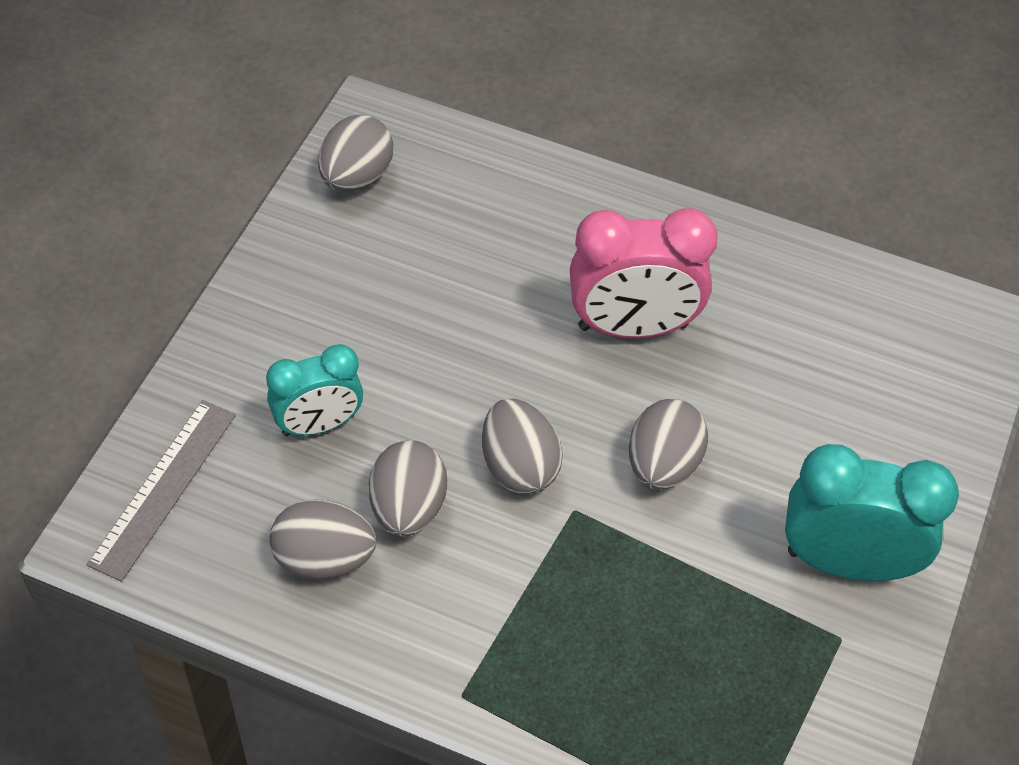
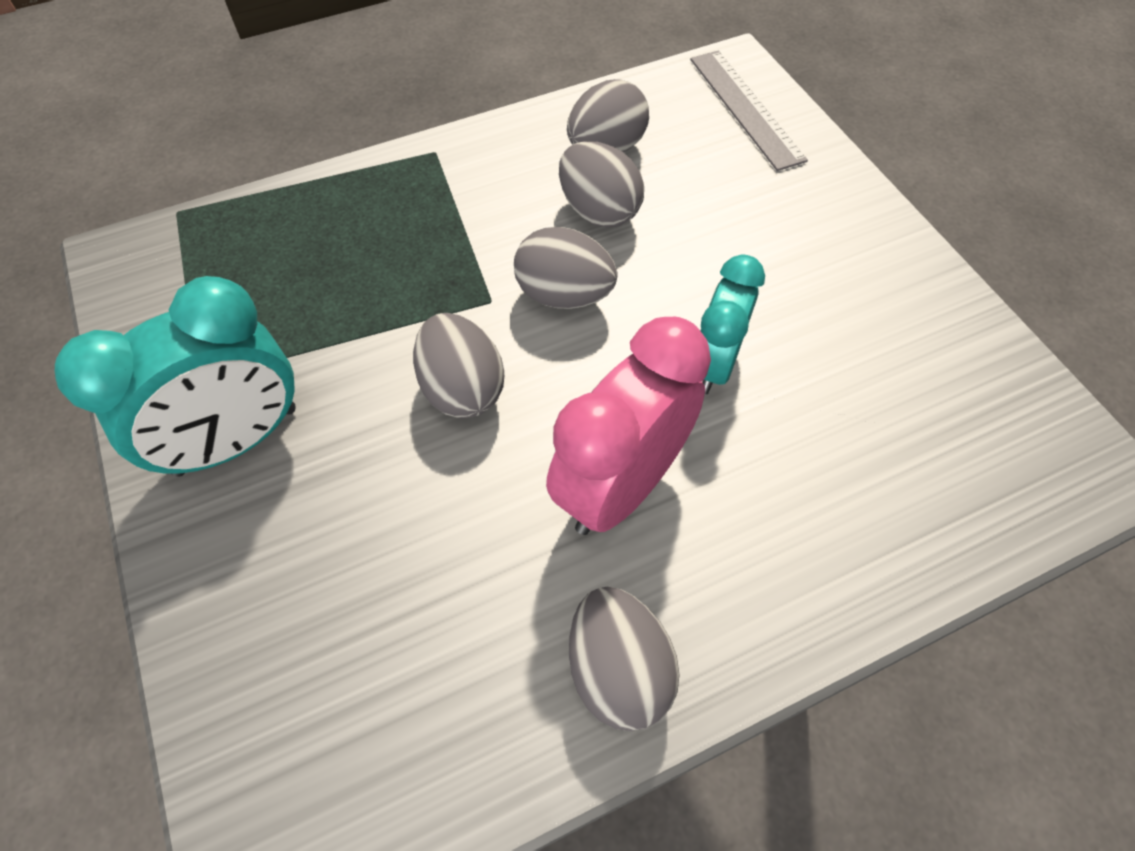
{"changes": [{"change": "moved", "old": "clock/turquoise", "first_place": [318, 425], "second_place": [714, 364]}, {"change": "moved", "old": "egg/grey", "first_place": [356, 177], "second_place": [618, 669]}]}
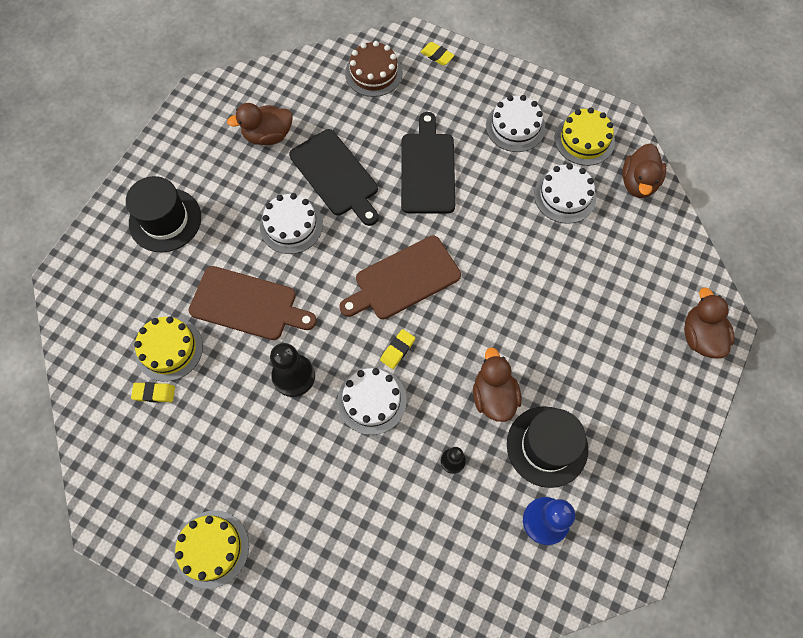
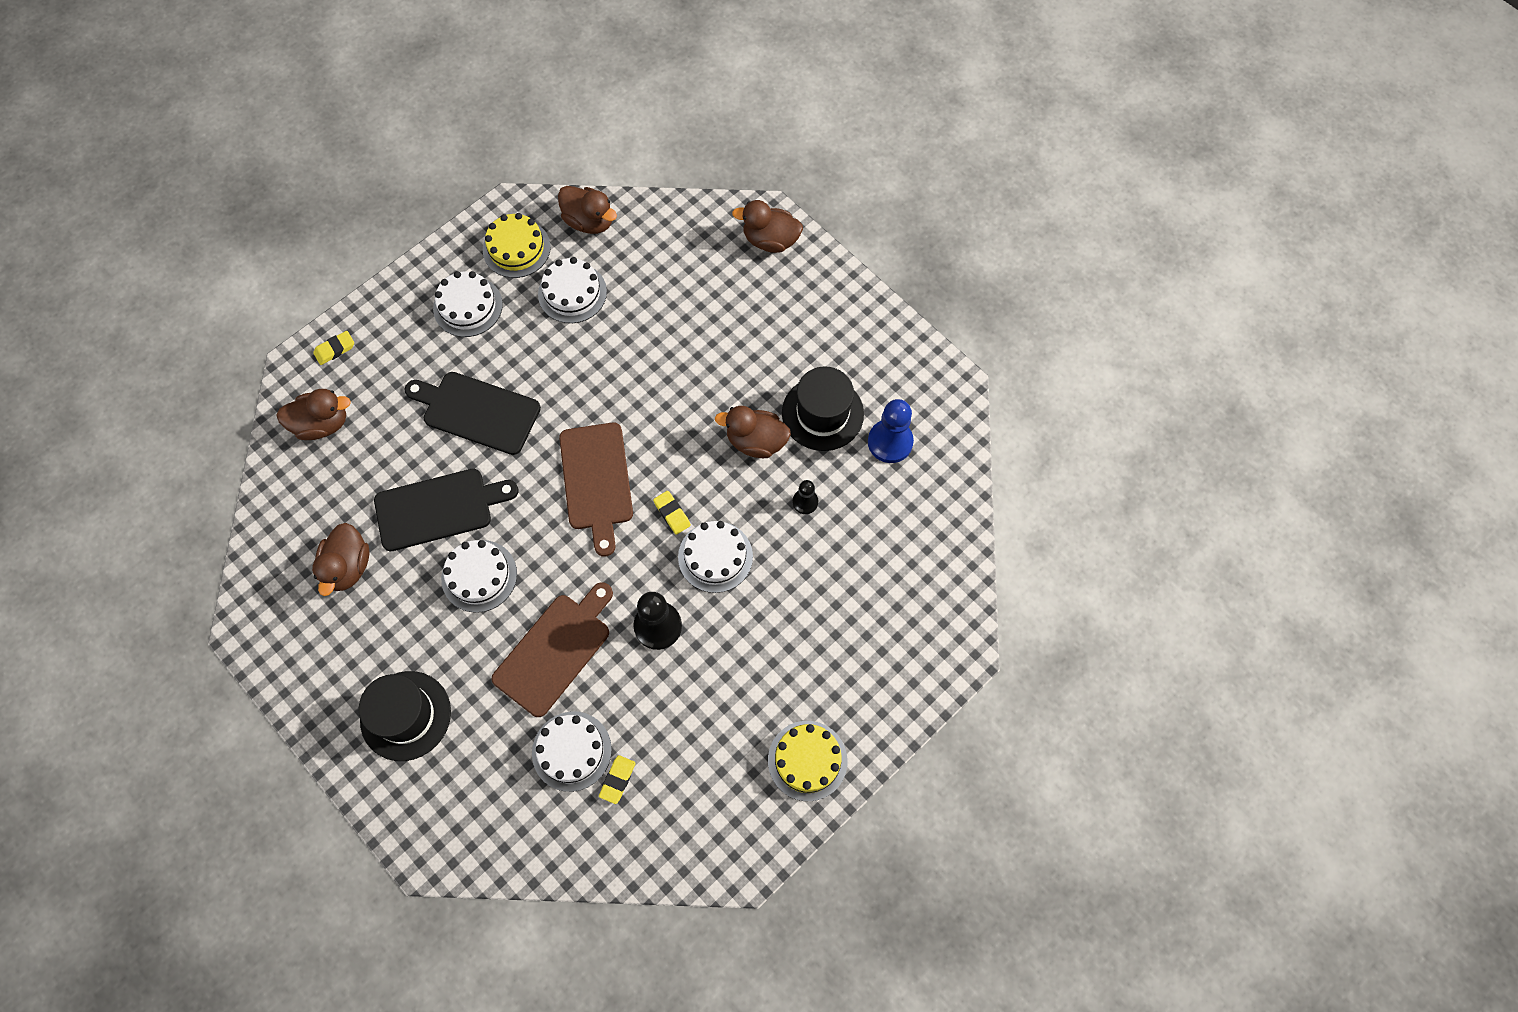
{"changes": [{"change": "replaced", "old": "cake/brown", "new": "duck/brown", "first_place": [373, 73], "second_place": [322, 424]}, {"change": "recoloured", "old": "cake/yellow", "new": "cake/white", "first_place": [169, 349], "second_place": [571, 751]}]}
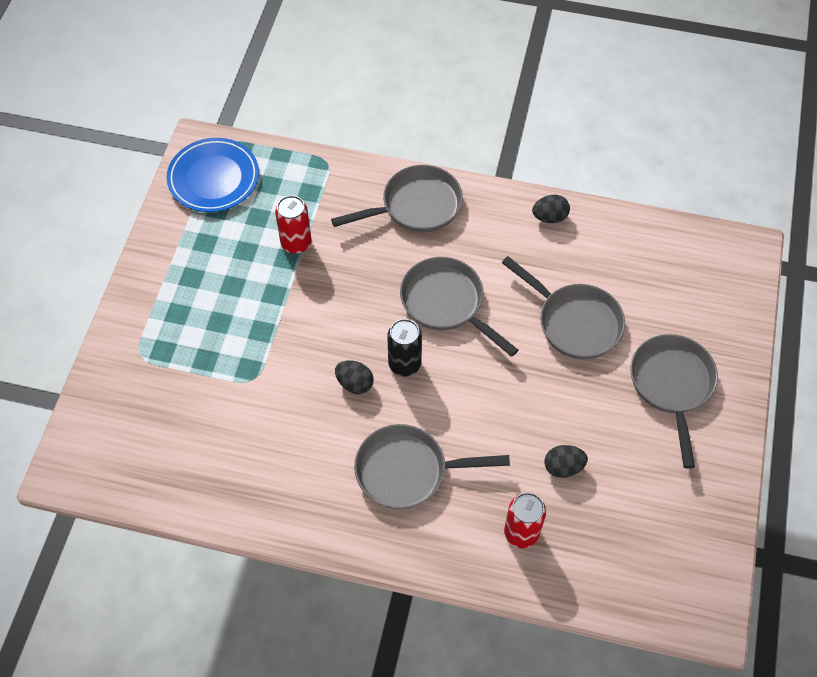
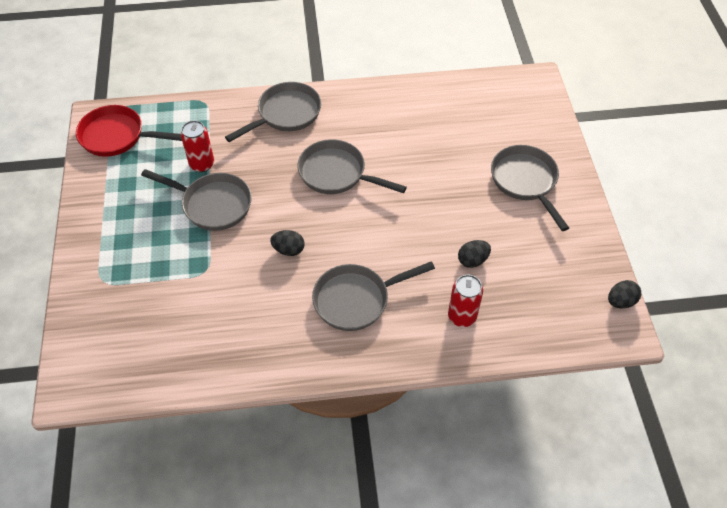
{"changes": [{"change": "removed", "old": "can/black", "first_place": [404, 364]}, {"change": "moved", "old": "pan/grey", "first_place": [575, 322], "second_place": [213, 204]}, {"change": "moved", "old": "egg/black", "first_place": [549, 217], "second_place": [620, 301]}, {"change": "replaced", "old": "plate/blue", "new": "pan/red", "first_place": [214, 178], "second_place": [117, 136]}]}
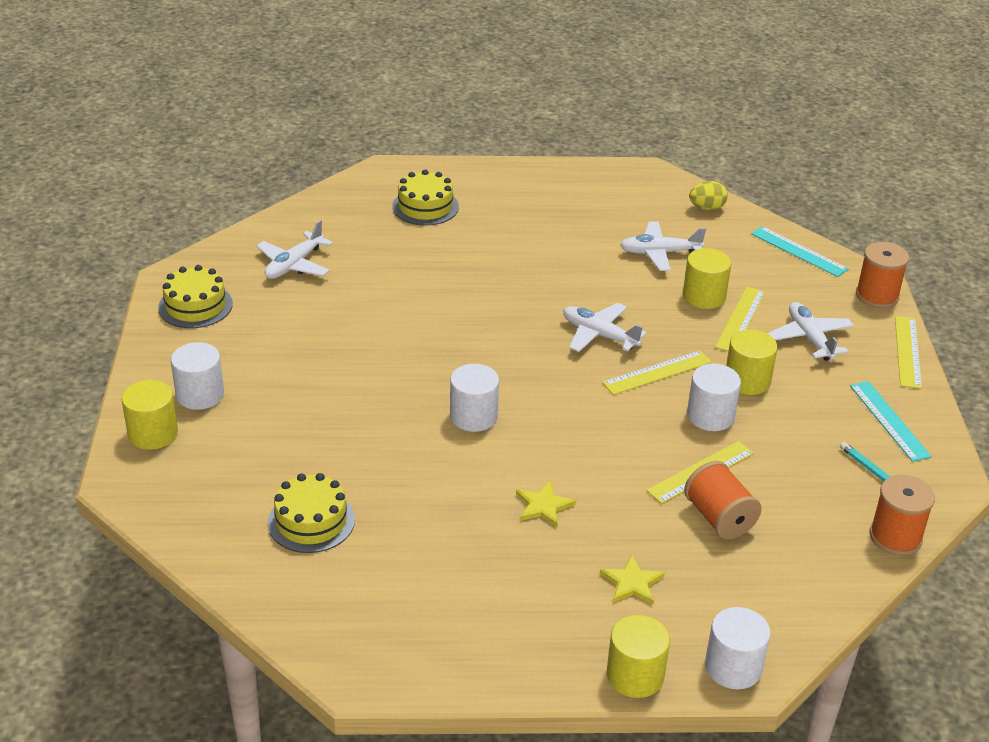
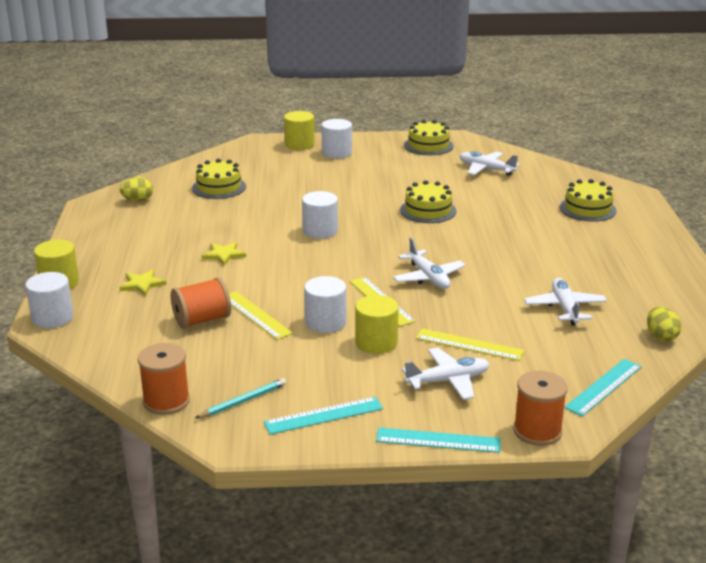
{"changes": [{"change": "removed", "old": "cylinder/yellow", "first_place": [704, 296]}, {"change": "added", "new": "egg/yellow", "second_place": [138, 200]}, {"change": "added", "new": "cake/yellow", "second_place": [428, 210]}, {"change": "recoloured", "old": "ruler/yellow", "new": "ruler/turquoise", "first_place": [907, 351], "second_place": [438, 440]}, {"change": "turned", "old": "plane/white", "first_place": [599, 335], "second_place": [428, 277], "degrees": 120}]}
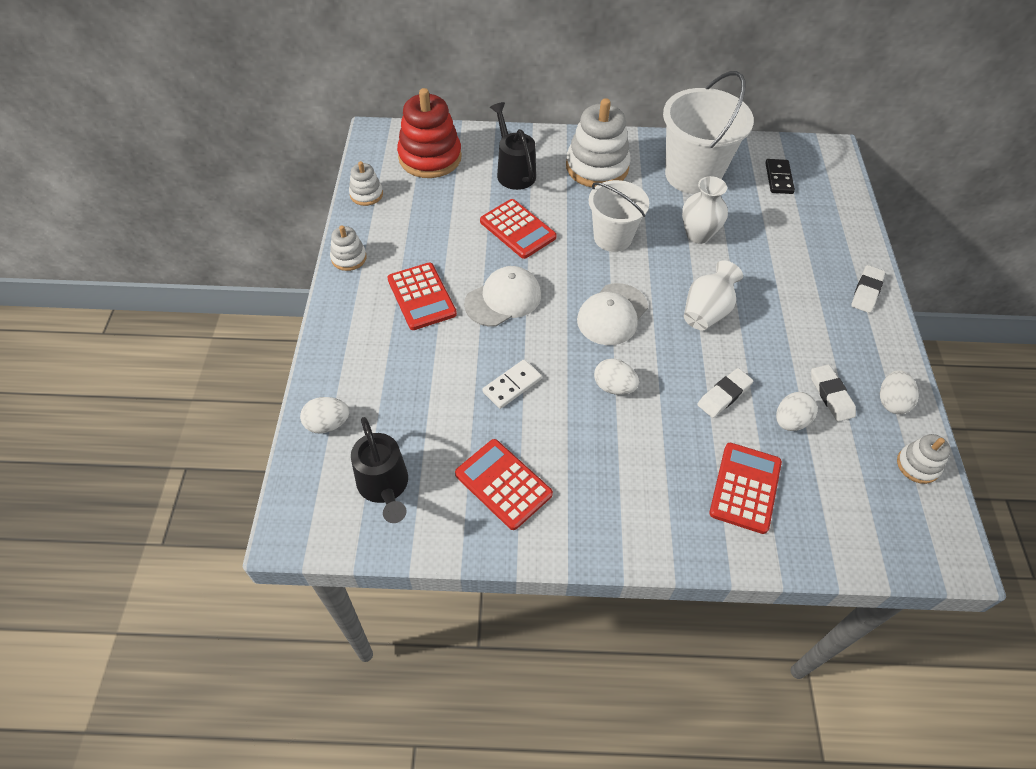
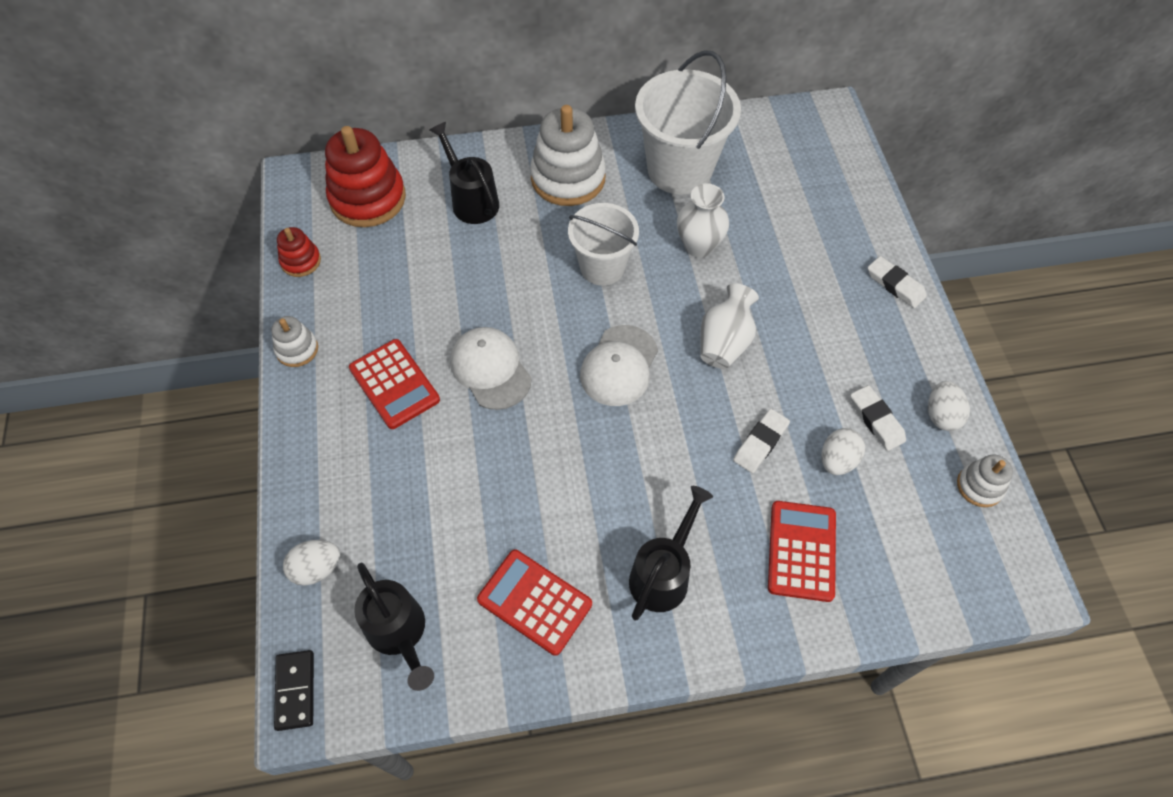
{"changes": [{"change": "removed", "old": "calculator/red", "first_place": [517, 229]}, {"change": "removed", "old": "domino/white", "first_place": [512, 385]}, {"change": "removed", "old": "egg/white", "first_place": [614, 387]}, {"change": "added", "new": "watering can/black", "second_place": [663, 574]}, {"change": "moved", "old": "domino/black", "first_place": [778, 178], "second_place": [295, 690]}, {"change": "recoloured", "old": "stacking toy/white", "new": "stacking toy/red", "first_place": [366, 194], "second_place": [301, 261]}, {"change": "turned", "old": "cap/white", "first_place": [503, 299], "second_place": [490, 369], "degrees": -75}, {"change": "turned", "old": "eraser/white", "first_place": [866, 291], "second_place": [895, 285], "degrees": -60}]}
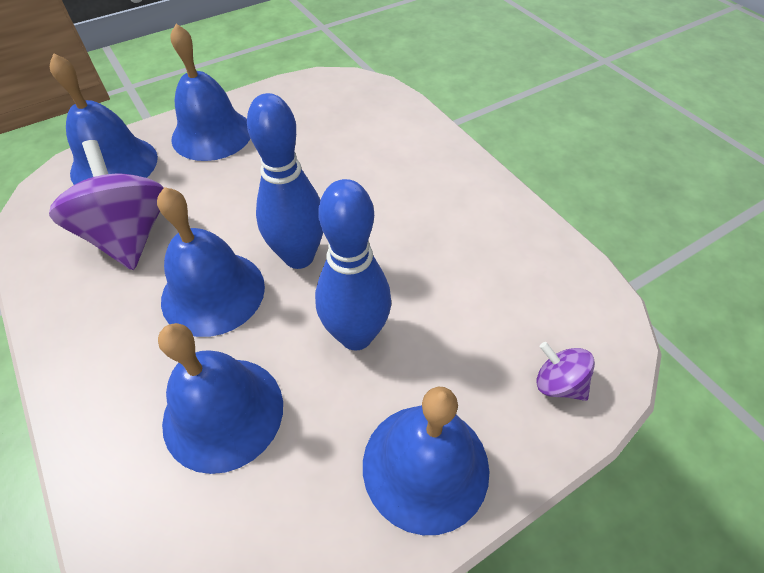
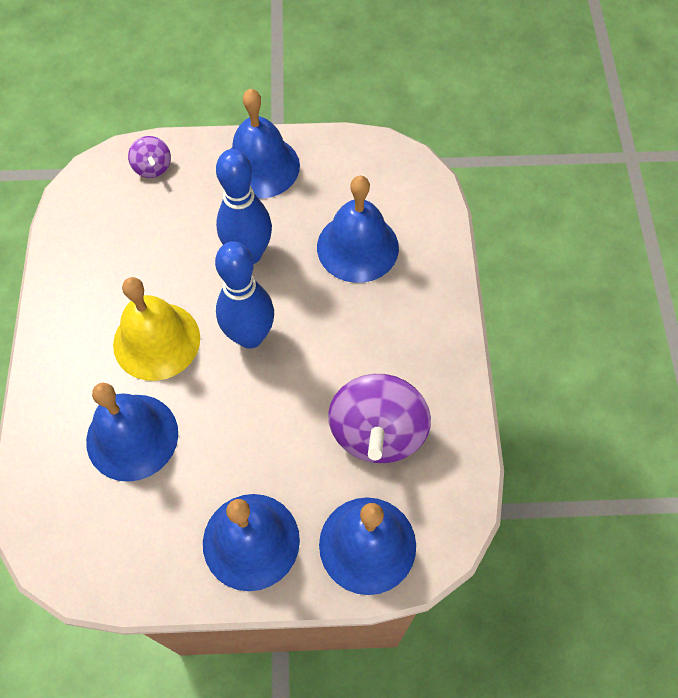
{"changes": [{"change": "added", "new": "bell/yellow", "second_place": [156, 341]}, {"change": "moved", "old": "bell/blue", "first_place": [213, 292], "second_place": [132, 437]}]}
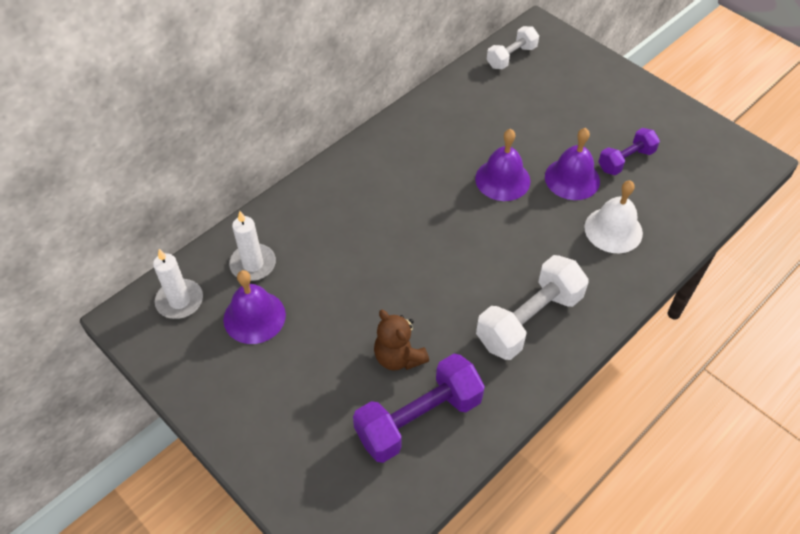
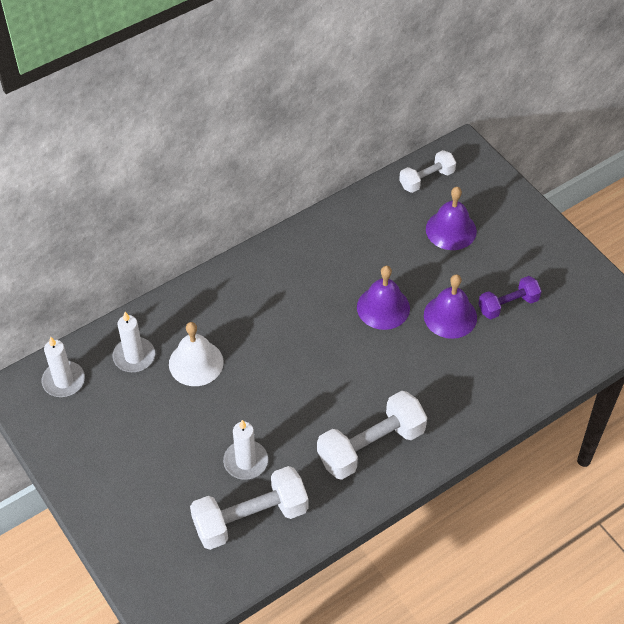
{"changes": [{"change": "moved", "old": "bell/purple", "first_place": [254, 317], "second_place": [451, 230]}, {"change": "moved", "old": "bell/white", "first_place": [613, 230], "second_place": [196, 363]}, {"change": "replaced", "old": "teddy bear/brown", "new": "candle/white", "first_place": [398, 357], "second_place": [245, 461]}, {"change": "recoloured", "old": "dumbbell/purple", "new": "dumbbell/white", "first_place": [418, 419], "second_place": [250, 518]}]}
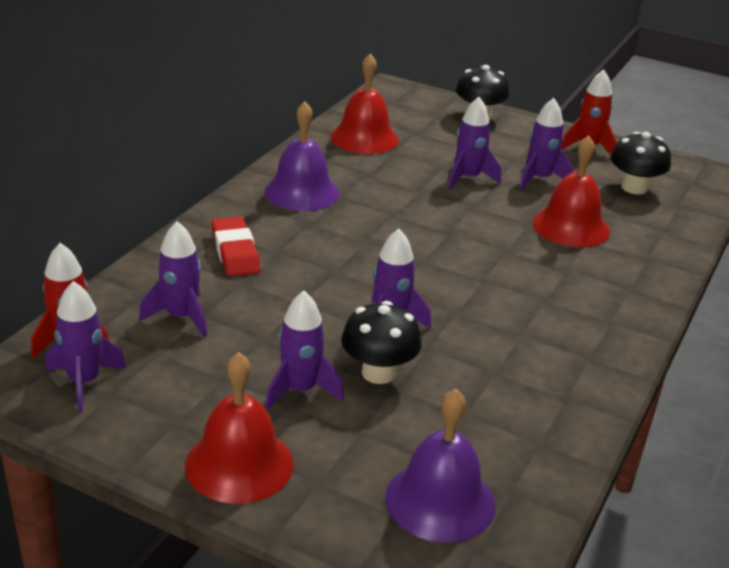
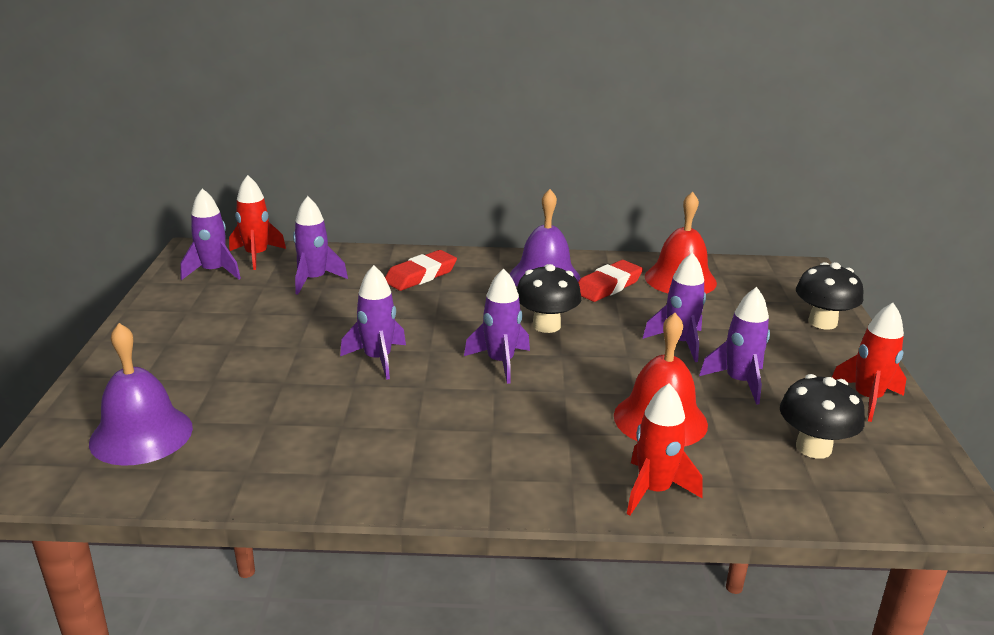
{"changes": [{"change": "removed", "old": "bell/red", "first_place": [239, 464]}, {"change": "added", "new": "eraser/red", "second_place": [608, 286]}, {"change": "added", "new": "rocket/red", "second_place": [654, 491]}, {"change": "moved", "old": "rocket/purple", "first_place": [300, 390], "second_place": [500, 362]}, {"change": "moved", "old": "mushroom/black", "first_place": [378, 373], "second_place": [546, 325]}]}
